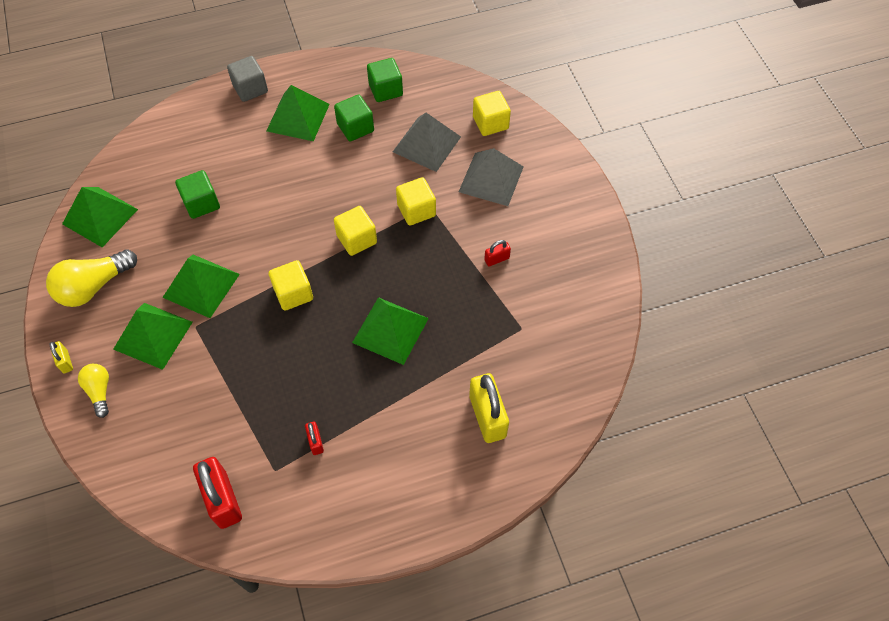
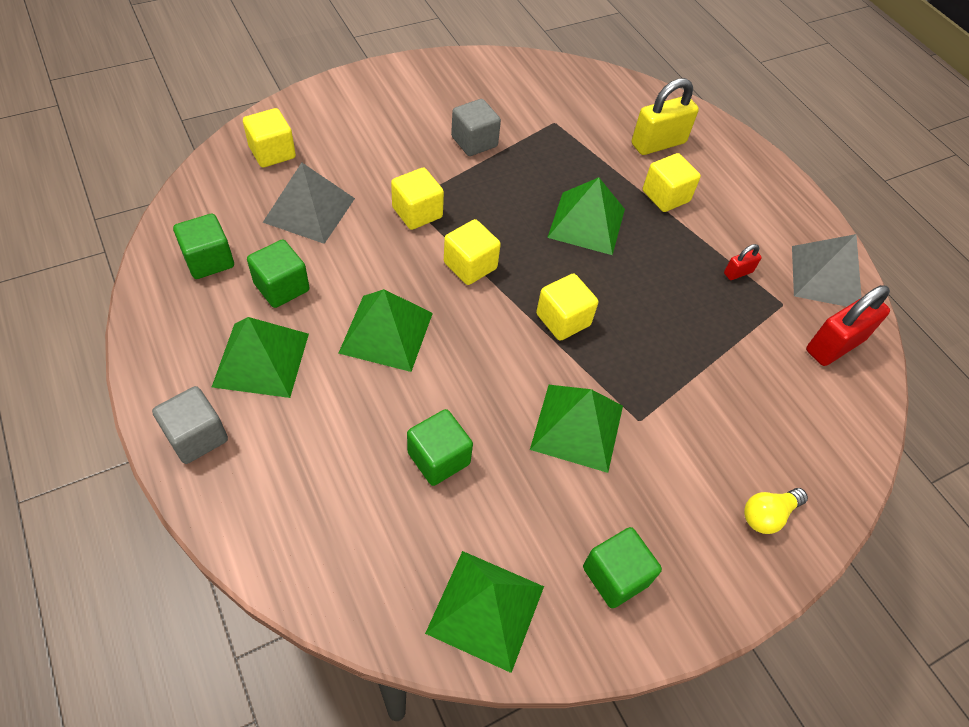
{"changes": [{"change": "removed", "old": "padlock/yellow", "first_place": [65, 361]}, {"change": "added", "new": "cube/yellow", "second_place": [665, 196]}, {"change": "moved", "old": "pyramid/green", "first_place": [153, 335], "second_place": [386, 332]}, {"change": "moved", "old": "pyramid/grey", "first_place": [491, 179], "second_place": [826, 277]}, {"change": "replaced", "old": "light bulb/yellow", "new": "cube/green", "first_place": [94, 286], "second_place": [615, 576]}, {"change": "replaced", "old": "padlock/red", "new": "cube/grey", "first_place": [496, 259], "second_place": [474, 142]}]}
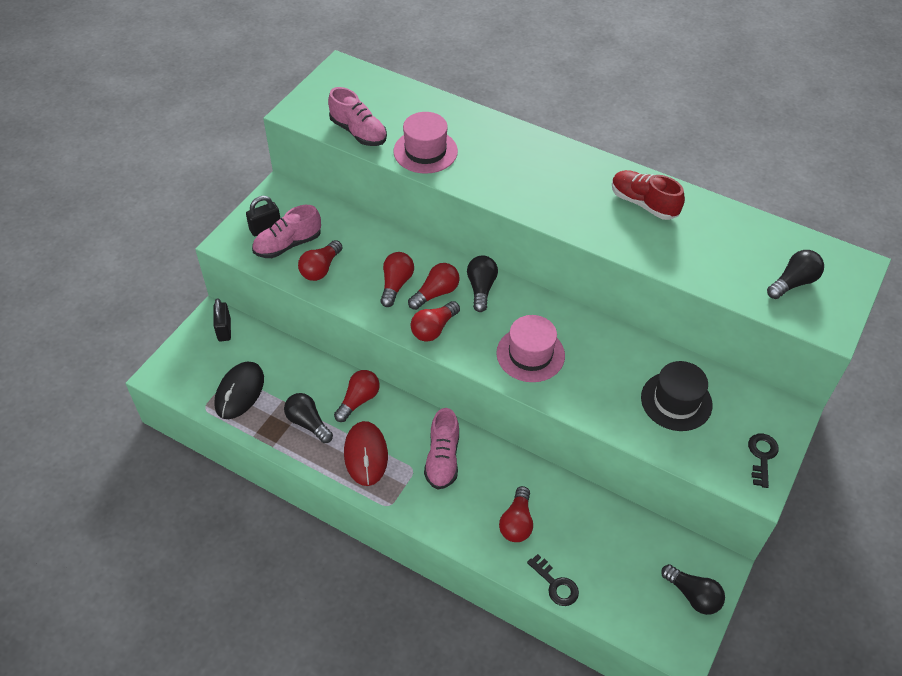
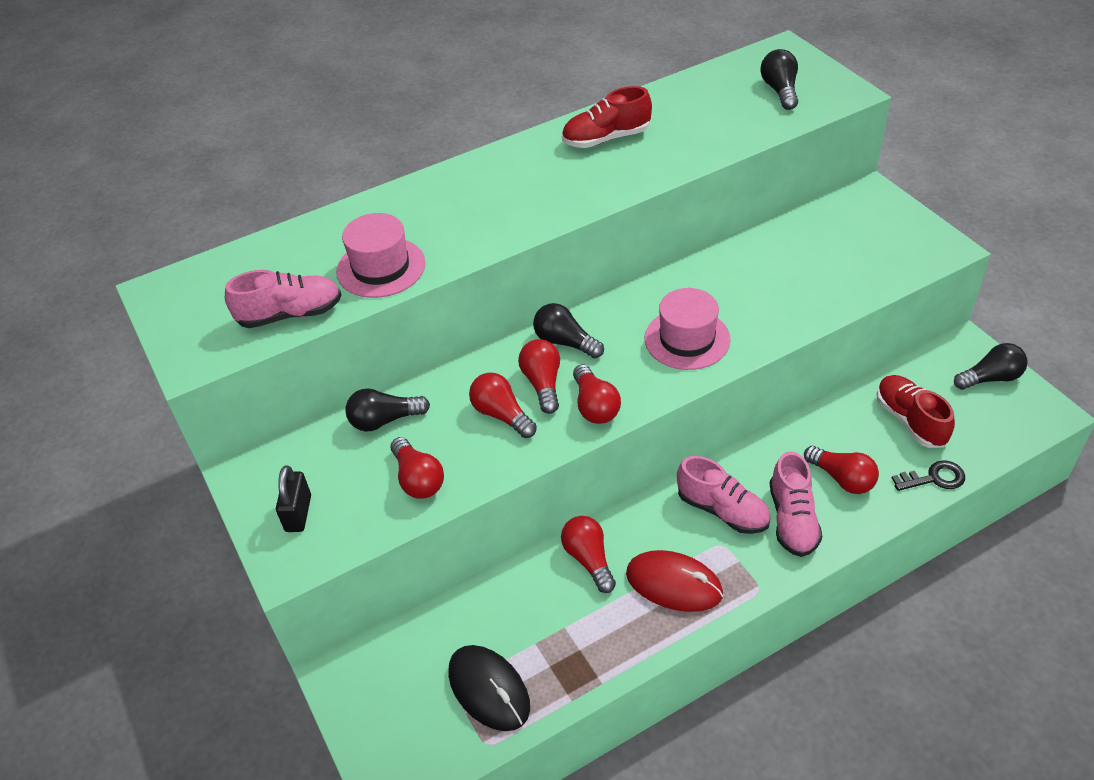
{"changes": [{"change": "removed", "old": "padlock/black", "first_place": [224, 330]}, {"change": "removed", "old": "hat/black", "first_place": [676, 401]}, {"change": "removed", "old": "key/black", "first_place": [762, 456]}, {"change": "added", "new": "shoe/red", "second_place": [910, 420]}, {"change": "moved", "old": "shoe/pink", "first_place": [288, 245], "second_place": [792, 519]}, {"change": "moved", "old": "light bulb/black", "first_place": [308, 423], "second_place": [384, 420]}]}
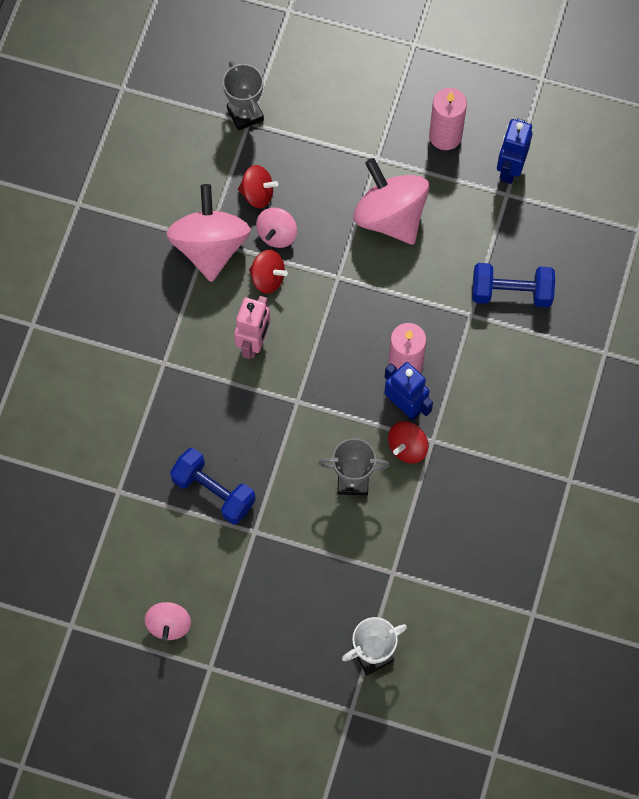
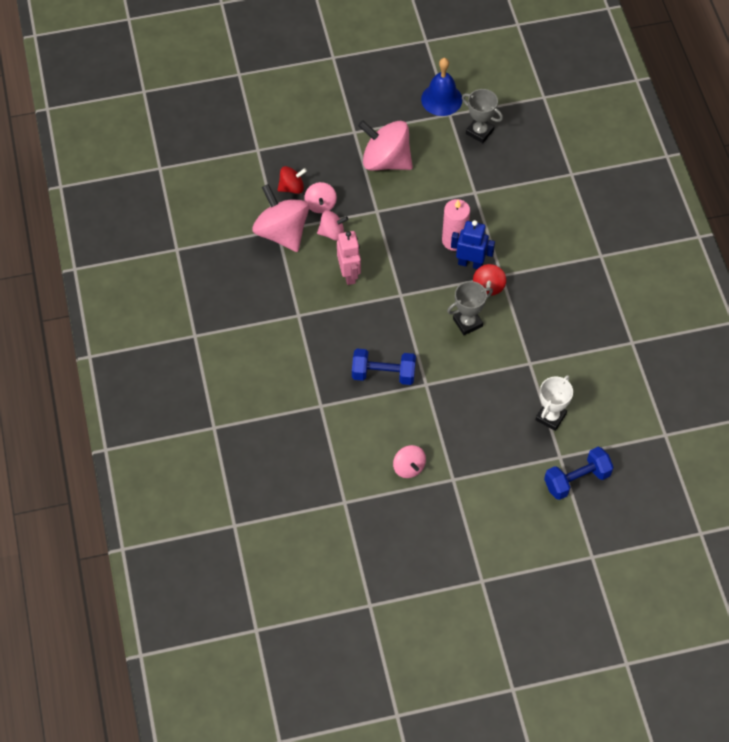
{"changes": [{"change": "removed", "old": "candle/pink", "first_place": [445, 136]}, {"change": "moved", "old": "trophy/grey", "first_place": [245, 114], "second_place": [479, 132]}, {"change": "moved", "old": "dumbbell/blue", "first_place": [511, 292], "second_place": [577, 480]}, {"change": "replaced", "old": "robot/blue", "new": "bell/blue", "first_place": [510, 169], "second_place": [441, 99]}, {"change": "recoloured", "old": "spinning top/red", "new": "spinning top/pink", "first_place": [268, 278], "second_place": [332, 233]}]}
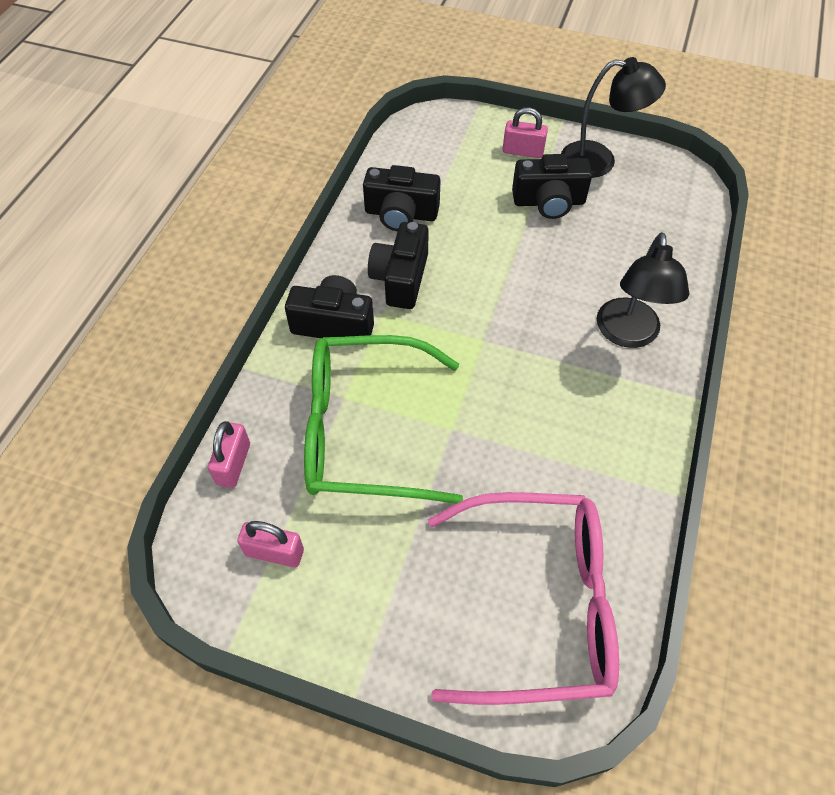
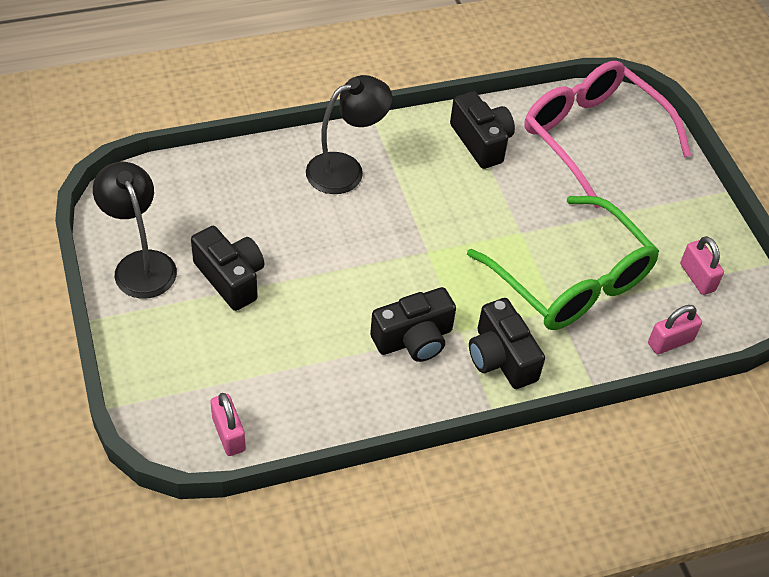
{"changes": [{"change": "moved", "old": "camera/black", "first_place": [401, 214], "second_place": [481, 142]}, {"change": "moved", "old": "padlock/pink", "first_place": [523, 151], "second_place": [229, 434]}]}
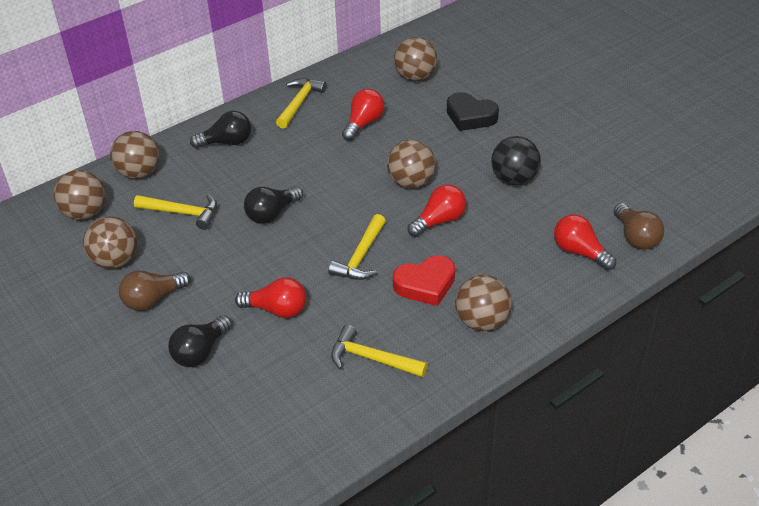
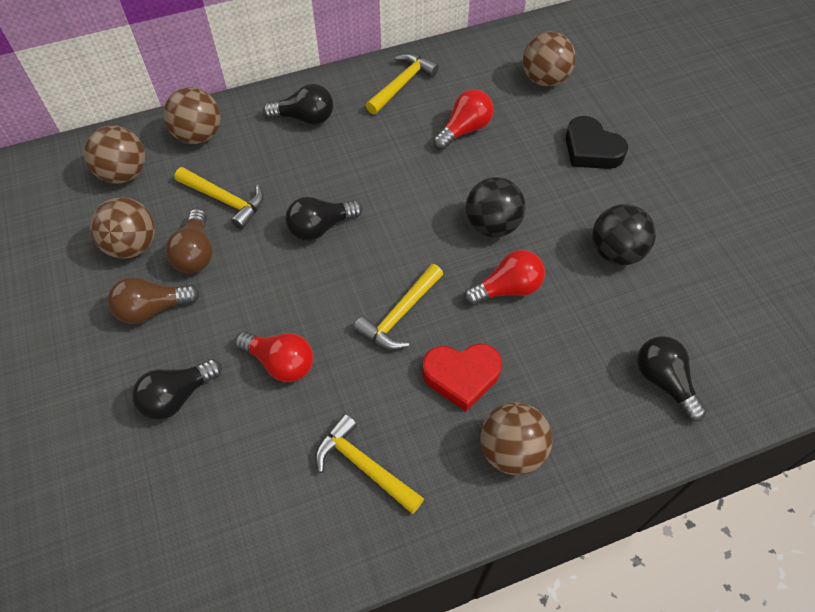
{"changes": [{"change": "moved", "old": "light bulb/brown", "first_place": [636, 237], "second_place": [196, 253]}, {"change": "recoloured", "old": "ball/brown", "new": "ball/black", "first_place": [411, 182], "second_place": [492, 225]}, {"change": "recoloured", "old": "light bulb/red", "new": "light bulb/black", "first_place": [580, 252], "second_place": [664, 381]}]}
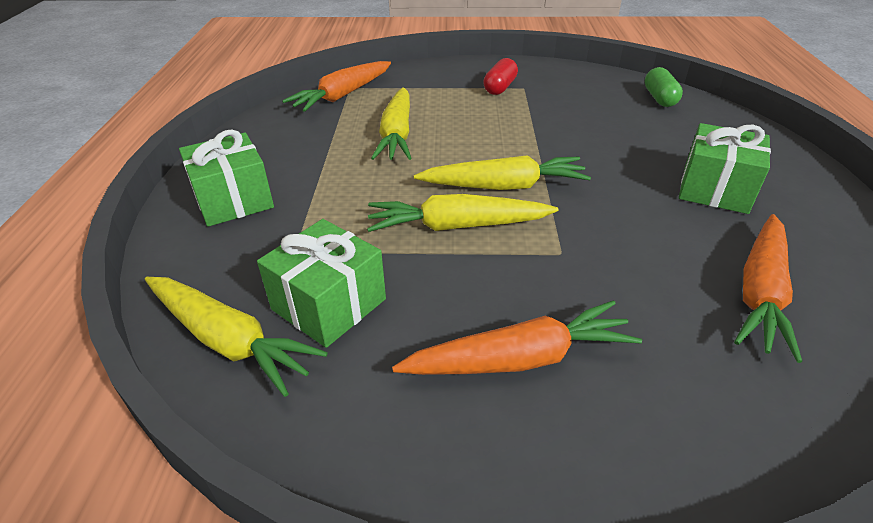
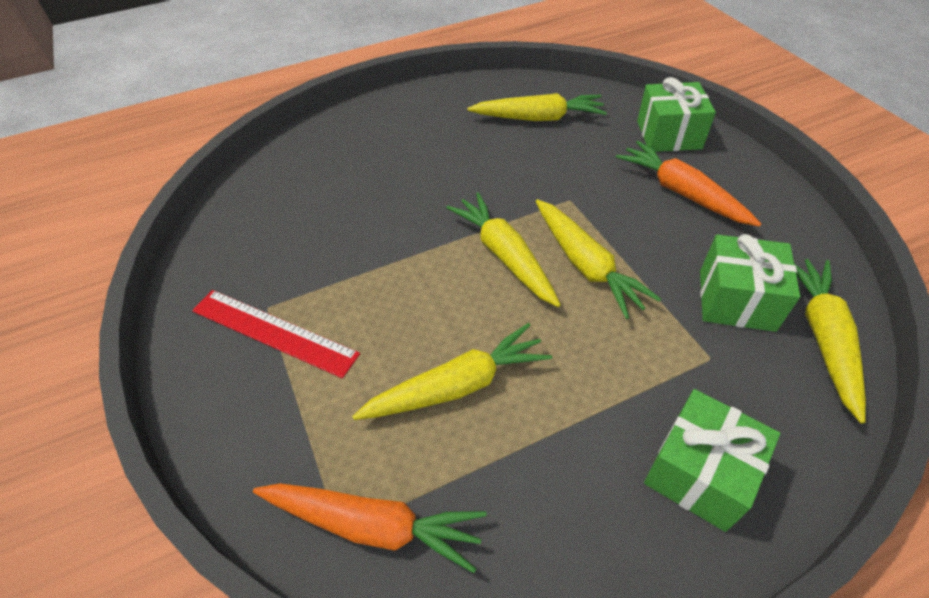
{"changes": [{"change": "removed", "old": "capsule/green", "first_place": [659, 98]}, {"change": "moved", "old": "gift/green", "first_place": [715, 189], "second_place": [668, 135]}, {"change": "replaced", "old": "capsule/red", "new": "ruler/red", "first_place": [500, 87], "second_place": [273, 332]}, {"change": "recoloured", "old": "carrot/orange", "new": "carrot/yellow", "first_place": [760, 293], "second_place": [538, 118]}]}
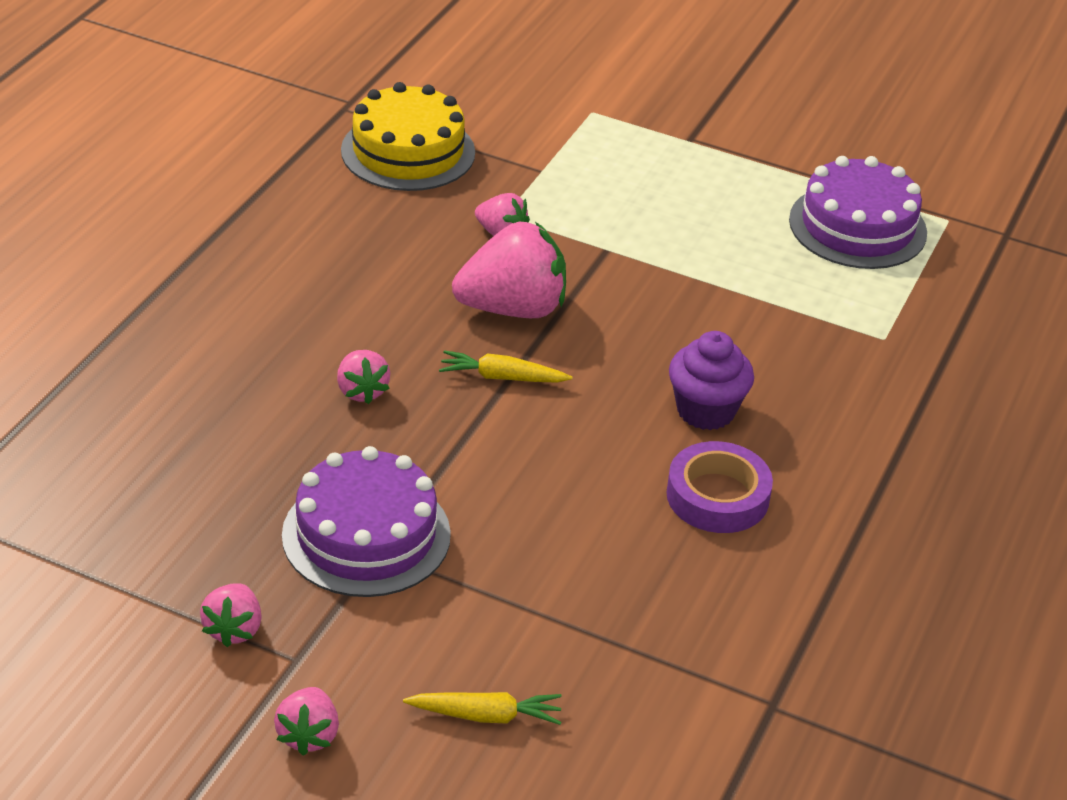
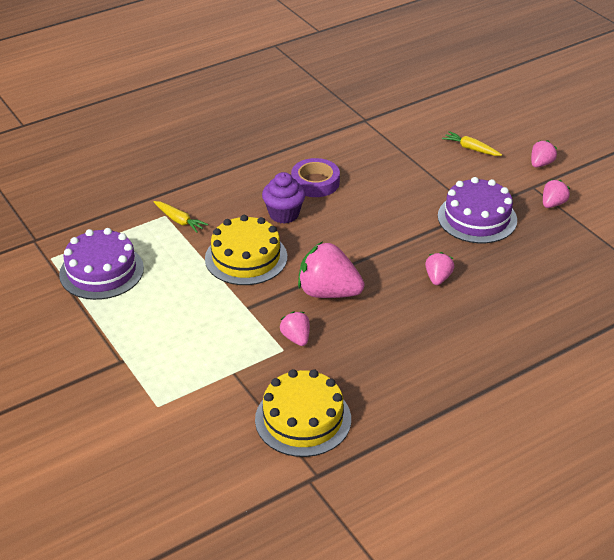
{"changes": [{"change": "added", "new": "cake/yellow", "second_place": [246, 258]}, {"change": "moved", "old": "carrot/yellow", "first_place": [502, 377], "second_place": [179, 220]}]}
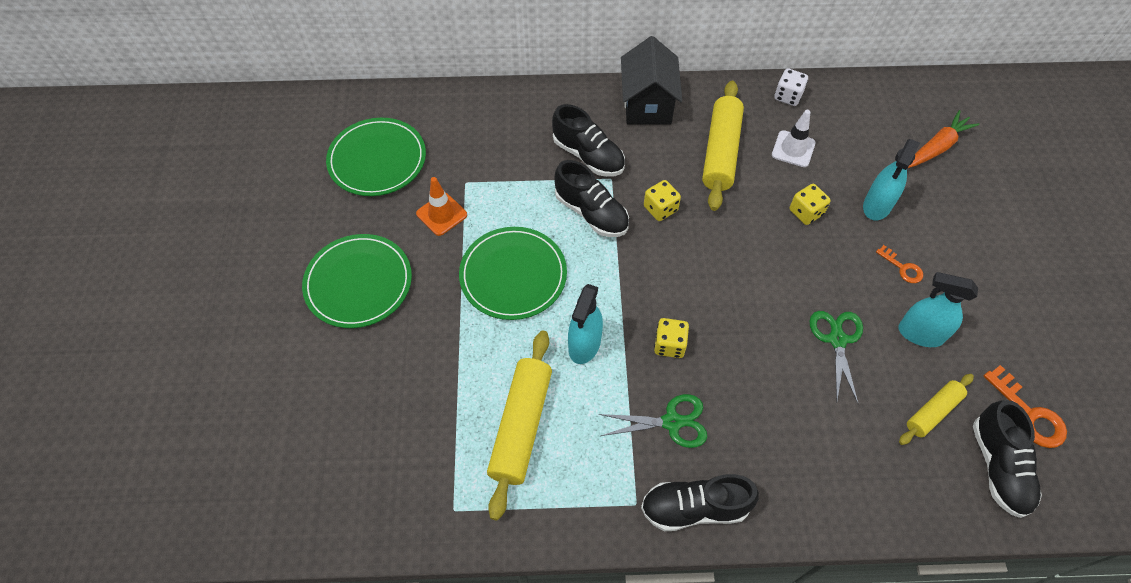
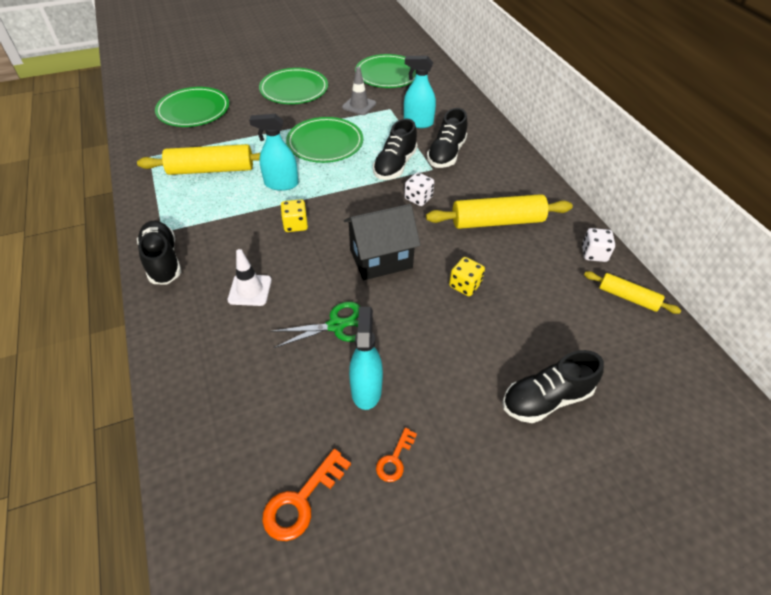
{"changes": [{"change": "removed", "old": "scissors/green", "first_place": [672, 422]}, {"change": "removed", "old": "carrot/orange", "first_place": [937, 147]}, {"change": "added", "new": "plate/green", "second_place": [193, 110]}, {"change": "moved", "old": "house/black", "first_place": [647, 105], "second_place": [381, 259]}, {"change": "moved", "old": "traffic cone/white", "first_place": [793, 149], "second_place": [250, 290]}, {"change": "moved", "old": "spray bottle/turquoise", "first_place": [877, 206], "second_place": [418, 123]}, {"change": "moved", "old": "key/orange", "first_place": [902, 267], "second_place": [395, 459]}, {"change": "moved", "old": "rolling pin/yellow", "first_place": [933, 412], "second_place": [627, 297]}, {"change": "moved", "old": "shoe/black", "first_place": [998, 466], "second_place": [546, 399]}, {"change": "recoloured", "old": "traffic cone/orange", "new": "traffic cone/grey", "first_place": [441, 214], "second_place": [359, 105]}, {"change": "recoloured", "old": "dice/yellow", "new": "dice/white", "first_place": [660, 209], "second_place": [418, 198]}]}
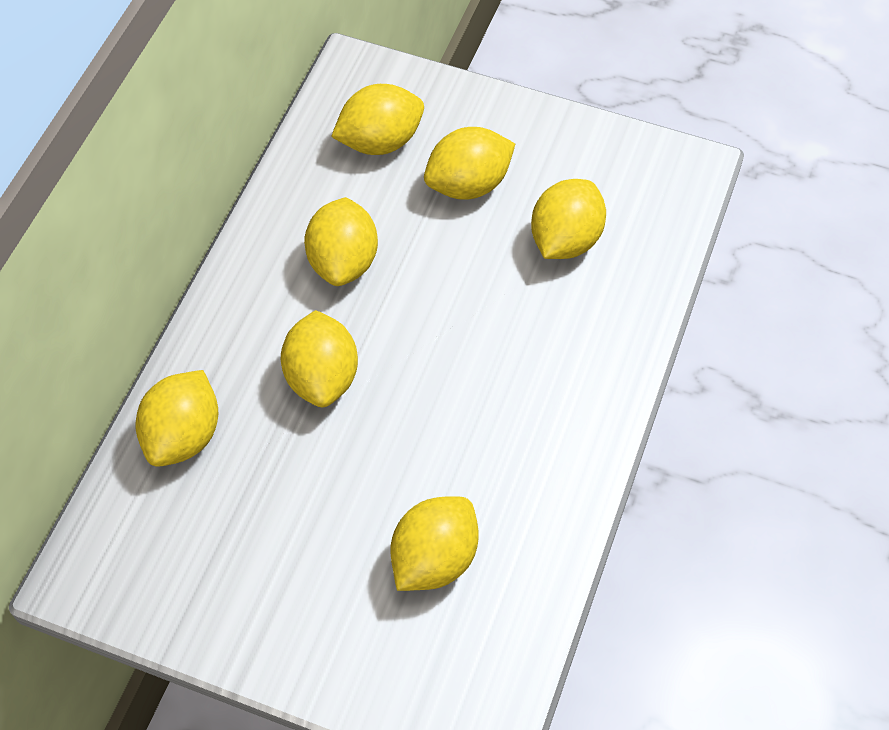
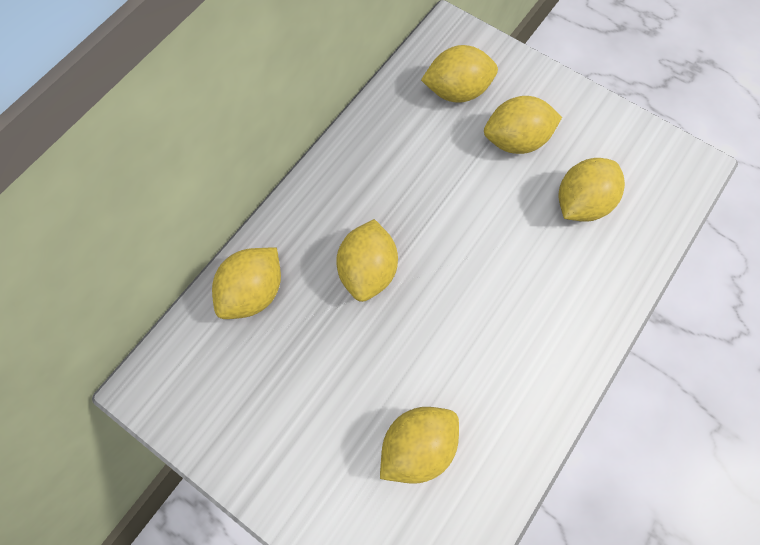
{"changes": [{"change": "removed", "old": "lemon/yellow", "first_place": [343, 261]}]}
